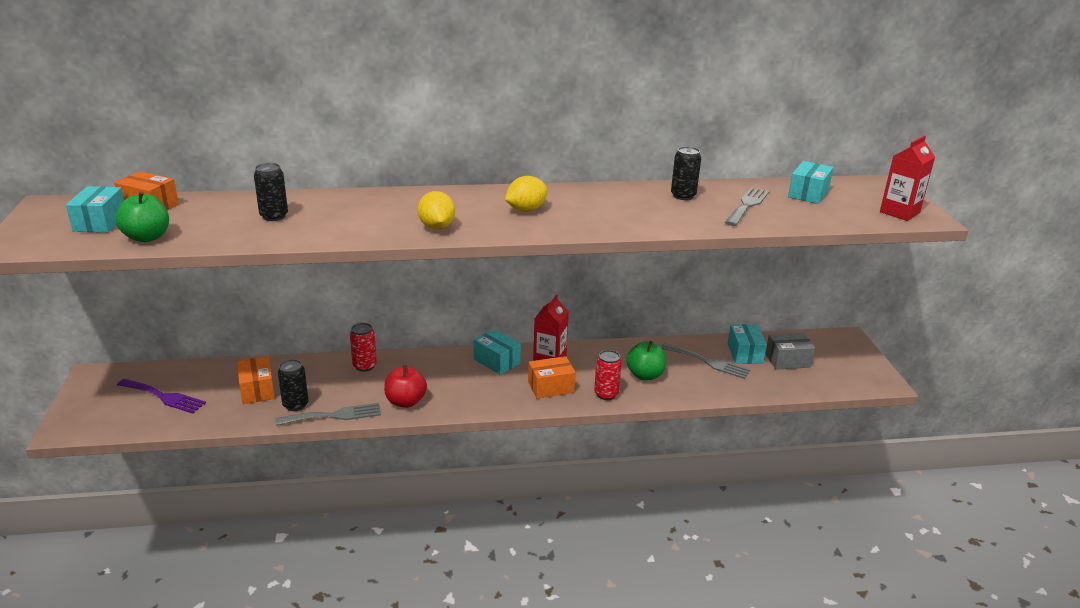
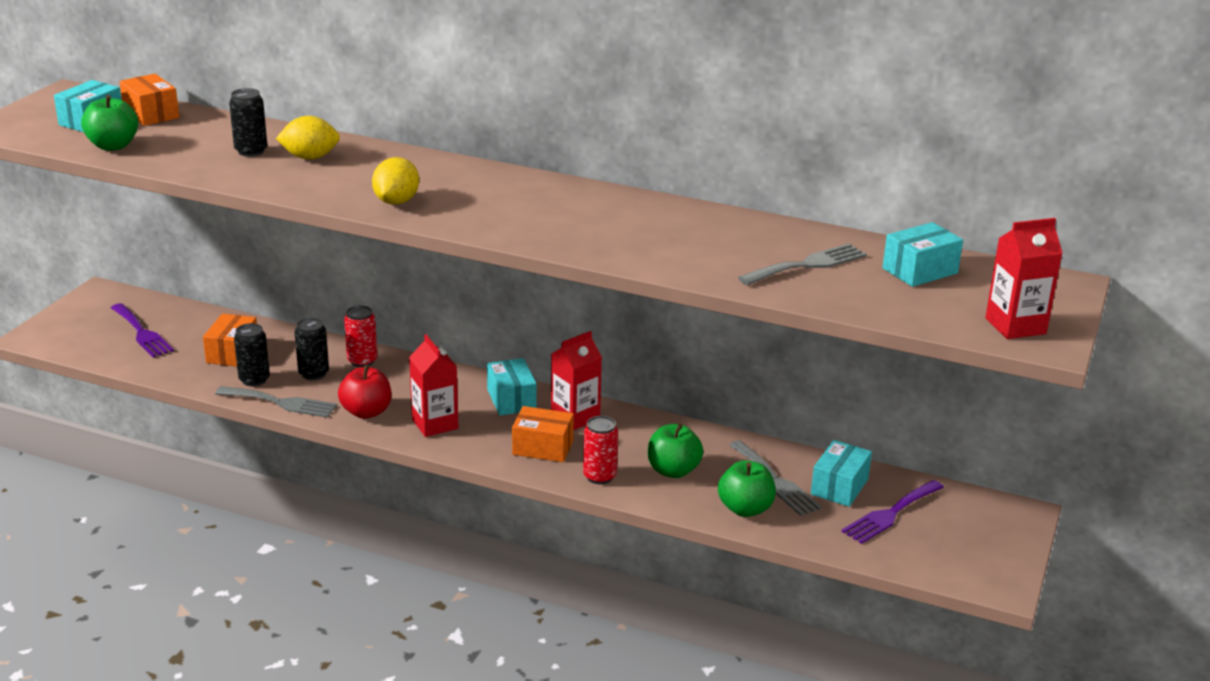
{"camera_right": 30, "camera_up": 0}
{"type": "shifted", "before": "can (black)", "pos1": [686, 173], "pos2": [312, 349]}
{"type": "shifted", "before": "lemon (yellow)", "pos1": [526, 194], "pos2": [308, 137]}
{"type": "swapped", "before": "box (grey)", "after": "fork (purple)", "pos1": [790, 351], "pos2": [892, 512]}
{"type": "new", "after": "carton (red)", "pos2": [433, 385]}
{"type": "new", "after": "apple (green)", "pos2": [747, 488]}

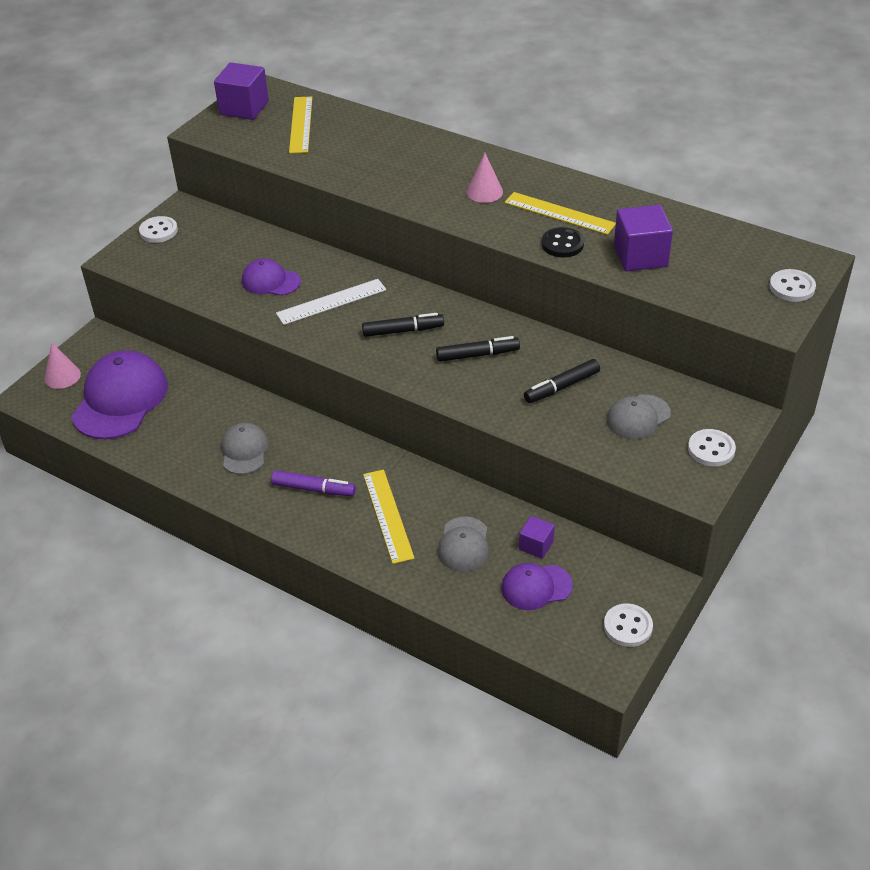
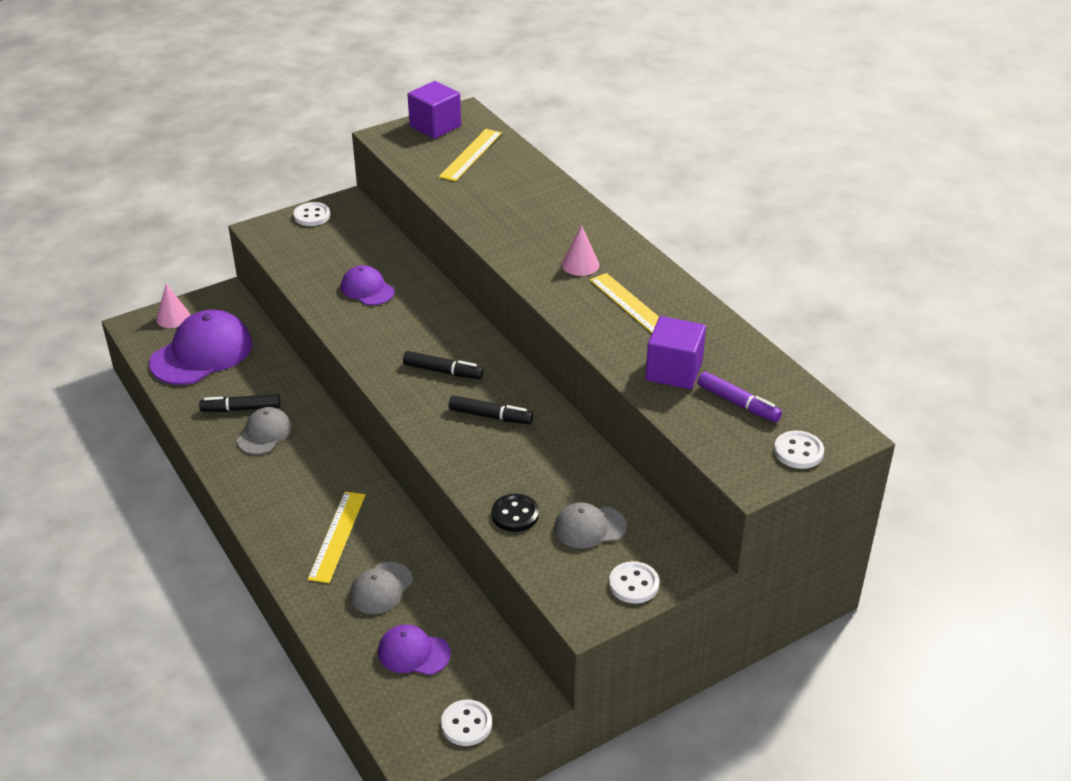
{"camera_right": 25, "camera_up": -5}
{"type": "shifted", "before": "button (black)", "pos1": [562, 242], "pos2": [515, 513]}
{"type": "gone", "before": "ruler (white)", "pos1": [331, 302]}
{"type": "shifted", "before": "marker (black)", "pos1": [562, 381], "pos2": [239, 403]}
{"type": "shifted", "before": "marker (purple)", "pos1": [313, 483], "pos2": [740, 397]}
{"type": "gone", "before": "cube (purple)", "pos1": [537, 537]}

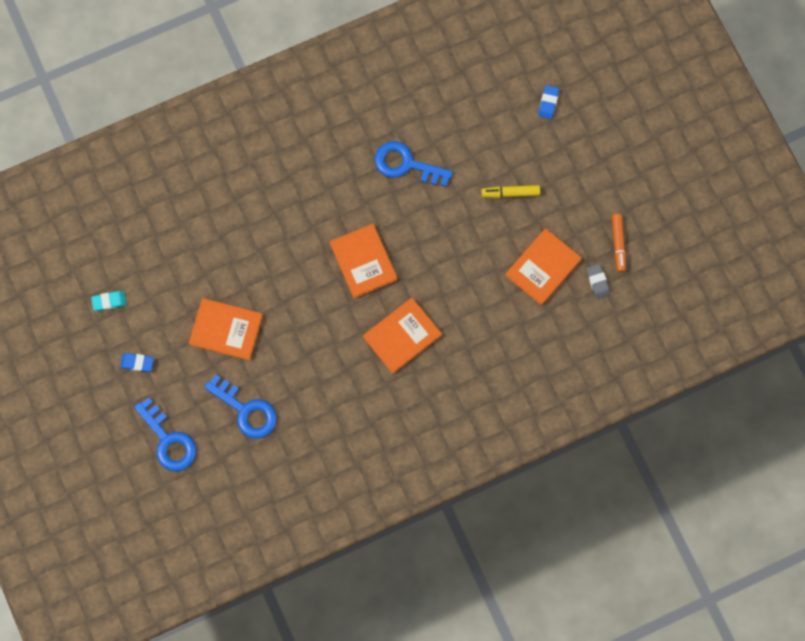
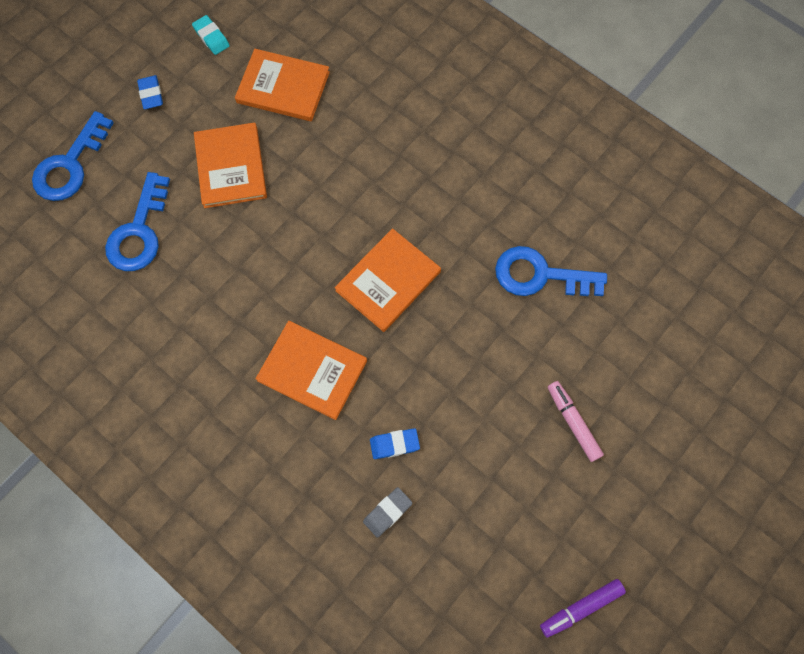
{"camera_right": 65, "camera_up": -5}
{"type": "shifted", "before": "eraser (blue)", "pos1": [548, 102], "pos2": [395, 443]}
{"type": "rotated", "before": "key (blue)", "pos1": [414, 164], "pos2": [551, 271], "turn": -75}
{"type": "repainted", "before": "marker (yellow)", "after": "marker (pink)", "pos1": [511, 191], "pos2": [576, 421]}
{"type": "repainted", "before": "marker (orange)", "after": "marker (purple)", "pos1": [619, 243], "pos2": [583, 608]}
{"type": "shifted", "before": "book (orange)", "pos1": [543, 266], "pos2": [282, 85]}
{"type": "shifted", "before": "eraser (grey)", "pos1": [598, 281], "pos2": [387, 512]}

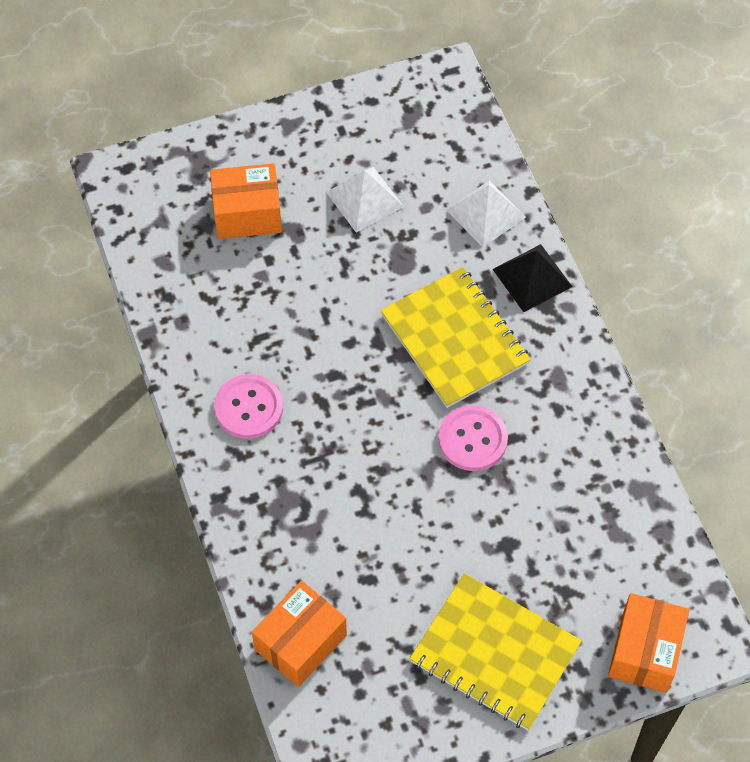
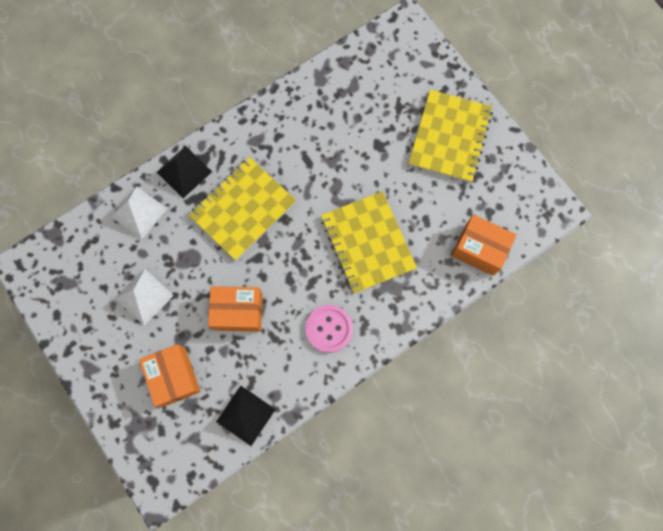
{"camera_right": -105, "camera_up": 15}
{"type": "gone", "before": "button (pink)", "pos1": [473, 438]}
{"type": "shifted", "before": "box (orange)", "pos1": [648, 643], "pos2": [235, 309]}
{"type": "new", "after": "notebook (yellow)", "pos2": [369, 242]}
{"type": "new", "after": "pyramid (black)", "pos2": [246, 416]}

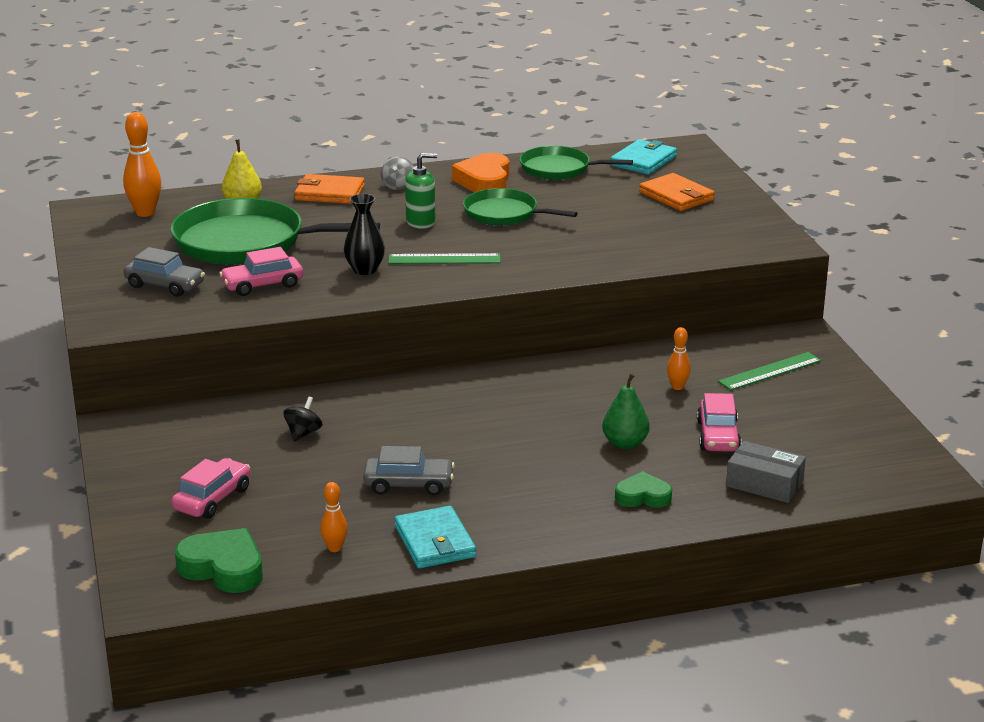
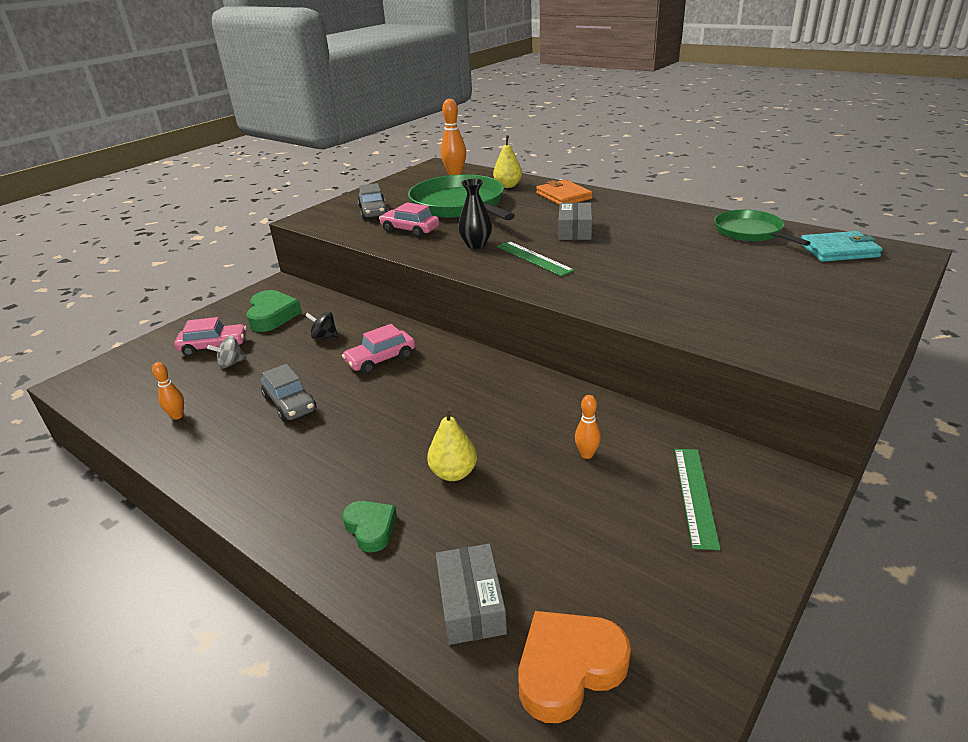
{"camera_right": 55, "camera_up": 5}
{"type": "swapped", "before": "soap dispenser (green)", "after": "box (grey)", "pos1": [421, 191], "pos2": [575, 221]}
{"type": "shifted", "before": "heart (orange)", "pos1": [480, 172], "pos2": [574, 667]}
{"type": "shifted", "before": "spinning top (grey)", "pos1": [397, 173], "pos2": [227, 352]}
{"type": "gone", "before": "wallet (orange)", "pos1": [677, 192]}
{"type": "gone", "before": "pan (green)", "pos1": [520, 207]}
{"type": "rotated", "before": "ruler (green)", "pos1": [769, 371], "pos2": [698, 499], "turn": 75}
{"type": "repainted", "before": "pear (green)", "after": "pear (yellow)", "pos1": [626, 411], "pos2": [452, 444]}
{"type": "shifted", "before": "car (pink)", "pos1": [719, 422], "pos2": [378, 349]}
{"type": "rotated", "before": "spinning top (black)", "pos1": [302, 419], "pos2": [321, 325], "turn": -150}
{"type": "gone", "before": "wallet (turquoise)", "pos1": [435, 537]}
{"type": "shifted", "before": "heart (green)", "pos1": [219, 560], "pos2": [274, 311]}

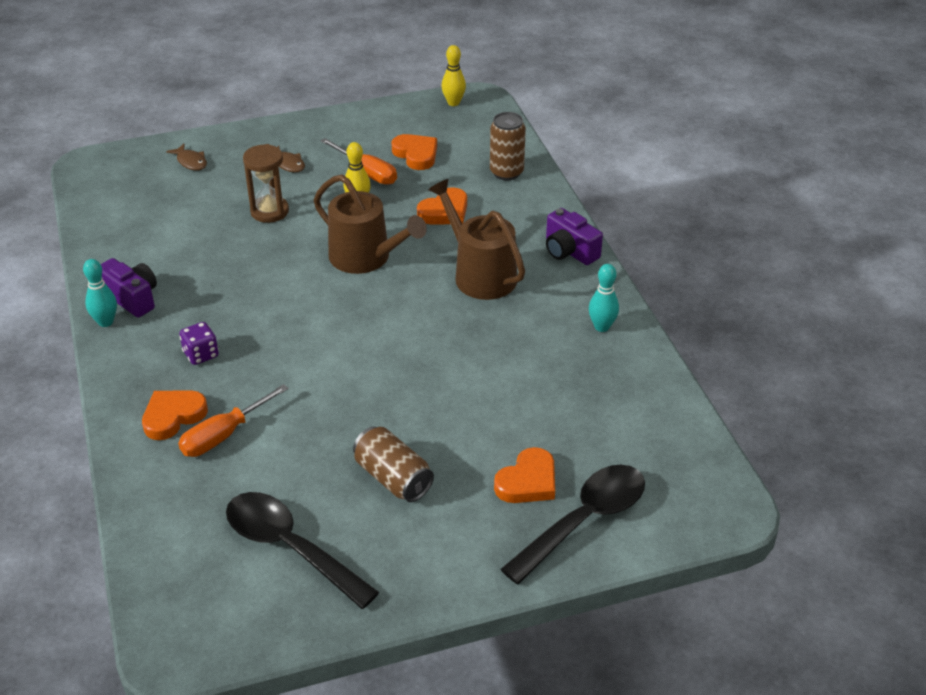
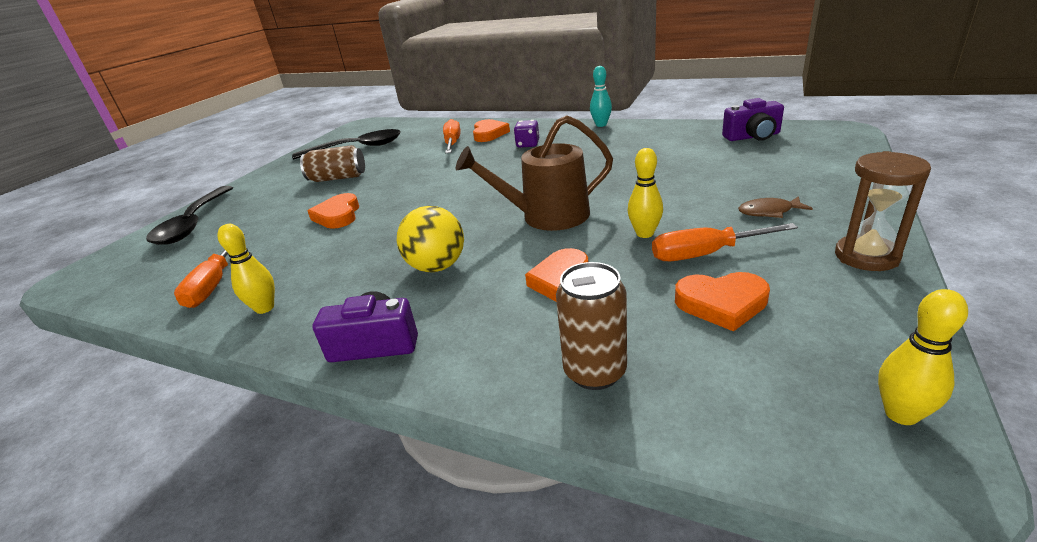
{"camera_right": 135, "camera_up": -10}
{"type": "gone", "before": "fish (brown)", "pos1": [186, 157]}
{"type": "shifted", "before": "hourglass (brown)", "pos1": [266, 183], "pos2": [883, 211]}
{"type": "swapped", "before": "watering can (brown)", "after": "ball (yellow)", "pos1": [476, 239], "pos2": [430, 239]}
{"type": "shifted", "before": "camera (purple)", "pos1": [129, 288], "pos2": [753, 119]}
{"type": "repainted", "before": "bowling pin (turquoise)", "after": "bowling pin (yellow)", "pos1": [604, 298], "pos2": [246, 269]}
{"type": "shifted", "before": "heart (orange)", "pos1": [524, 475], "pos2": [333, 211]}
{"type": "new", "after": "screwdriver (orange)", "pos2": [209, 271]}

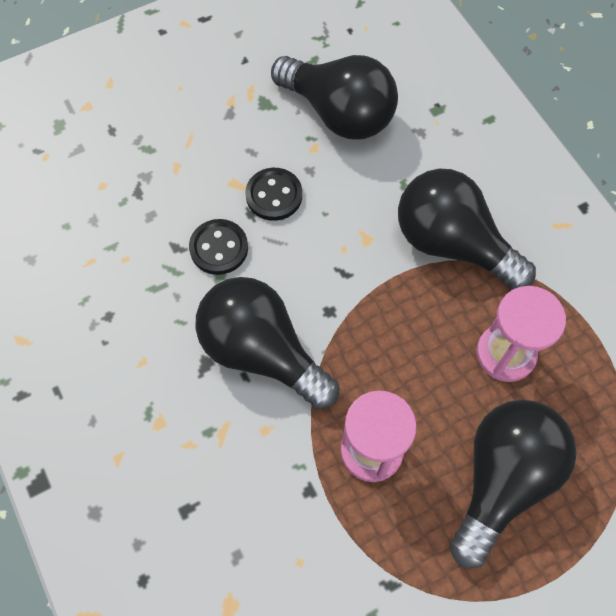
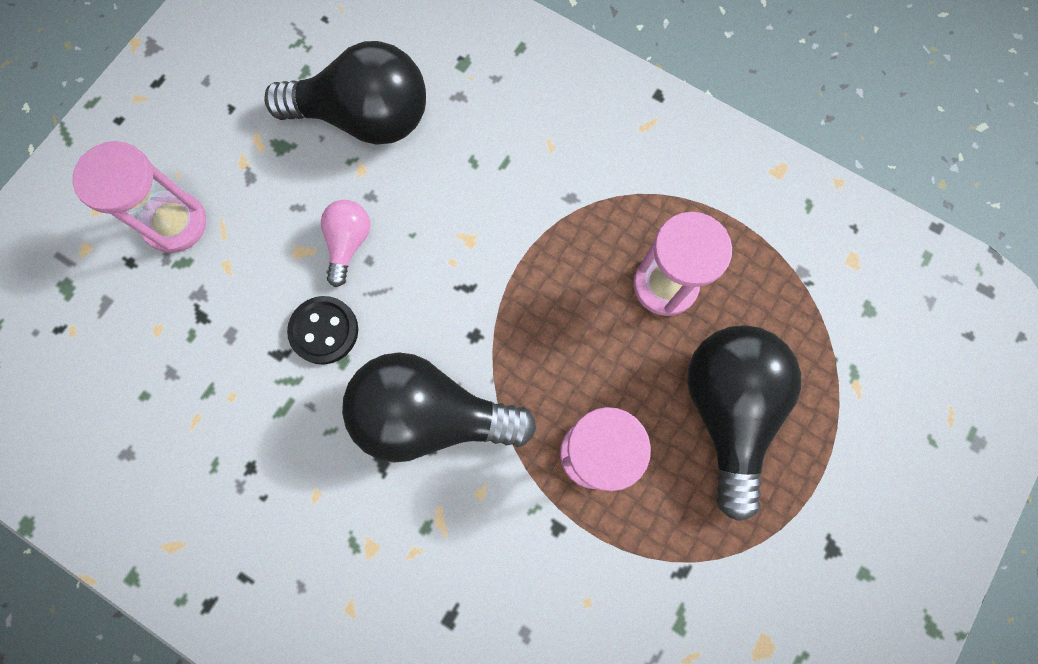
{"camera_right": -30, "camera_up": 10}
{"type": "swapped", "before": "button (black)", "after": "light bulb (pink)", "pos1": [273, 194], "pos2": [345, 243]}
{"type": "gone", "before": "light bulb (black)", "pos1": [467, 229]}
{"type": "new", "after": "hourglass (pink)", "pos2": [139, 197]}

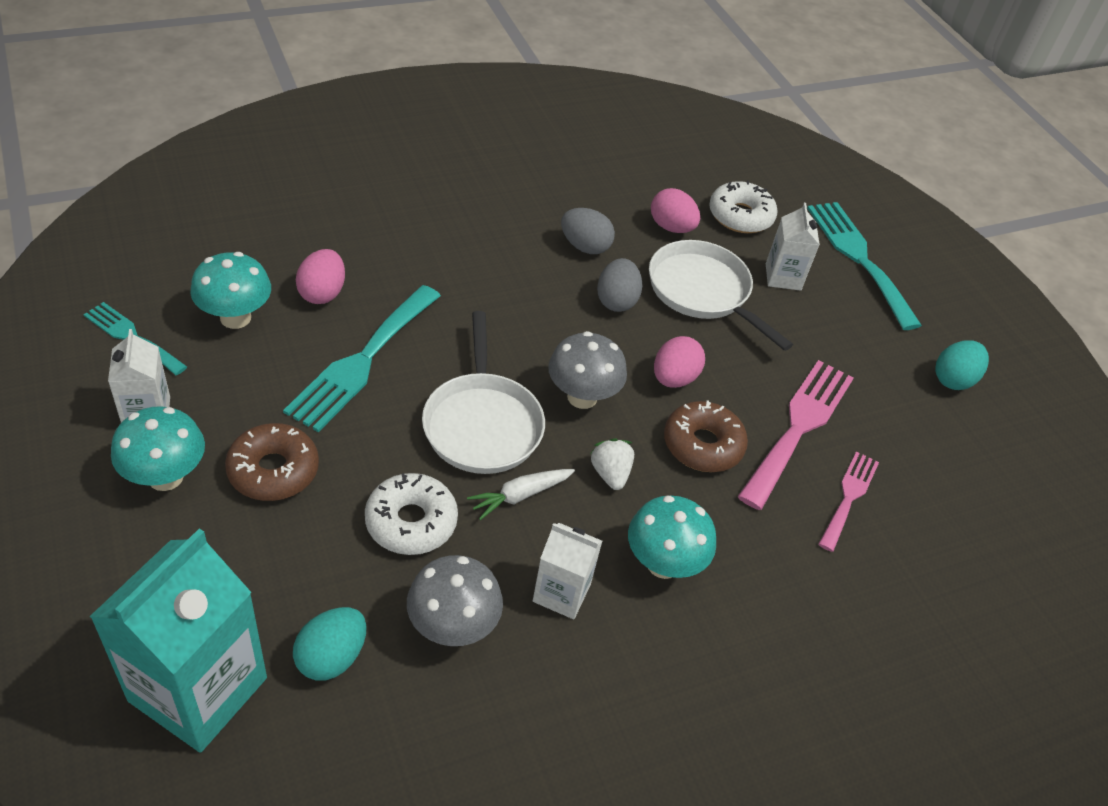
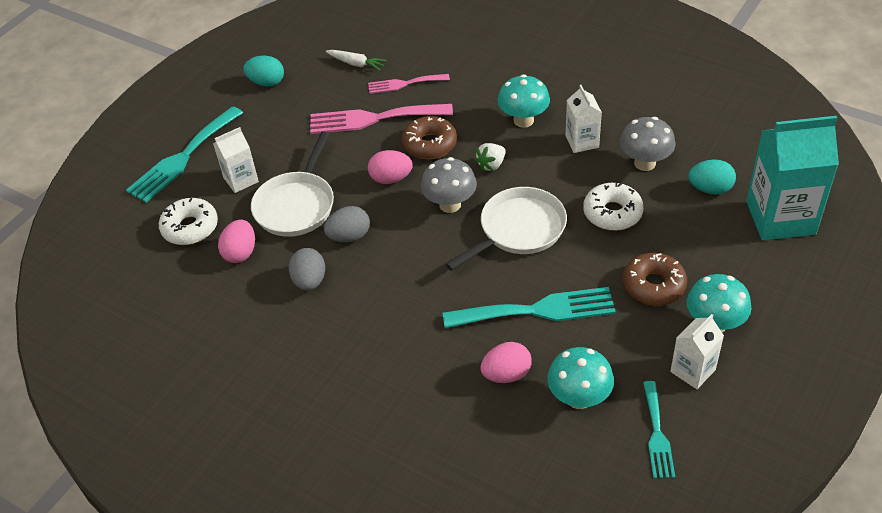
{"camera_right": -115, "camera_up": 0}
{"type": "shifted", "before": "carrot (white)", "pos1": [521, 494], "pos2": [356, 60]}

